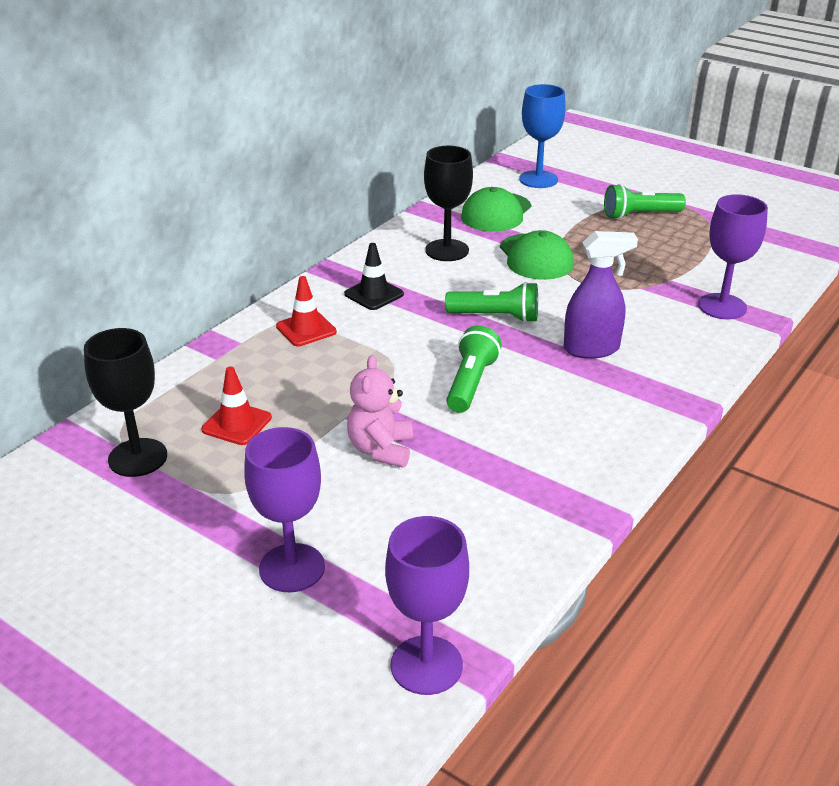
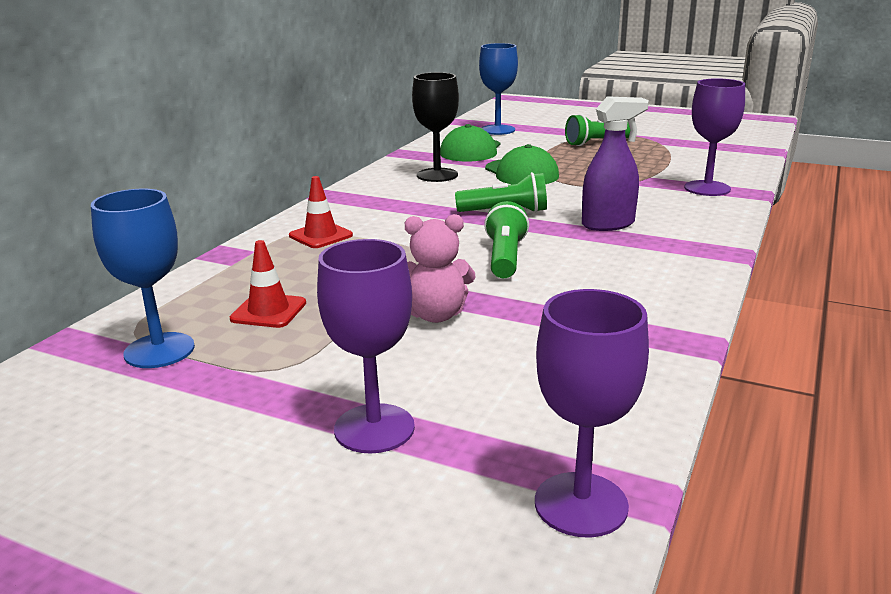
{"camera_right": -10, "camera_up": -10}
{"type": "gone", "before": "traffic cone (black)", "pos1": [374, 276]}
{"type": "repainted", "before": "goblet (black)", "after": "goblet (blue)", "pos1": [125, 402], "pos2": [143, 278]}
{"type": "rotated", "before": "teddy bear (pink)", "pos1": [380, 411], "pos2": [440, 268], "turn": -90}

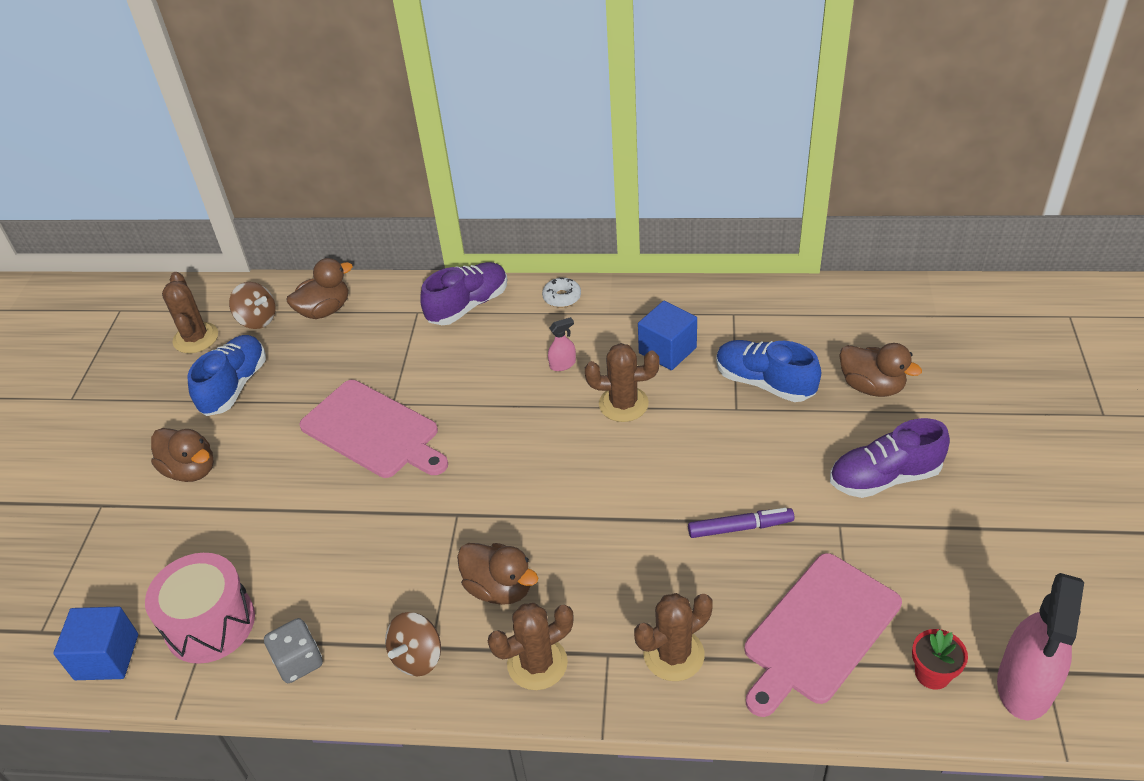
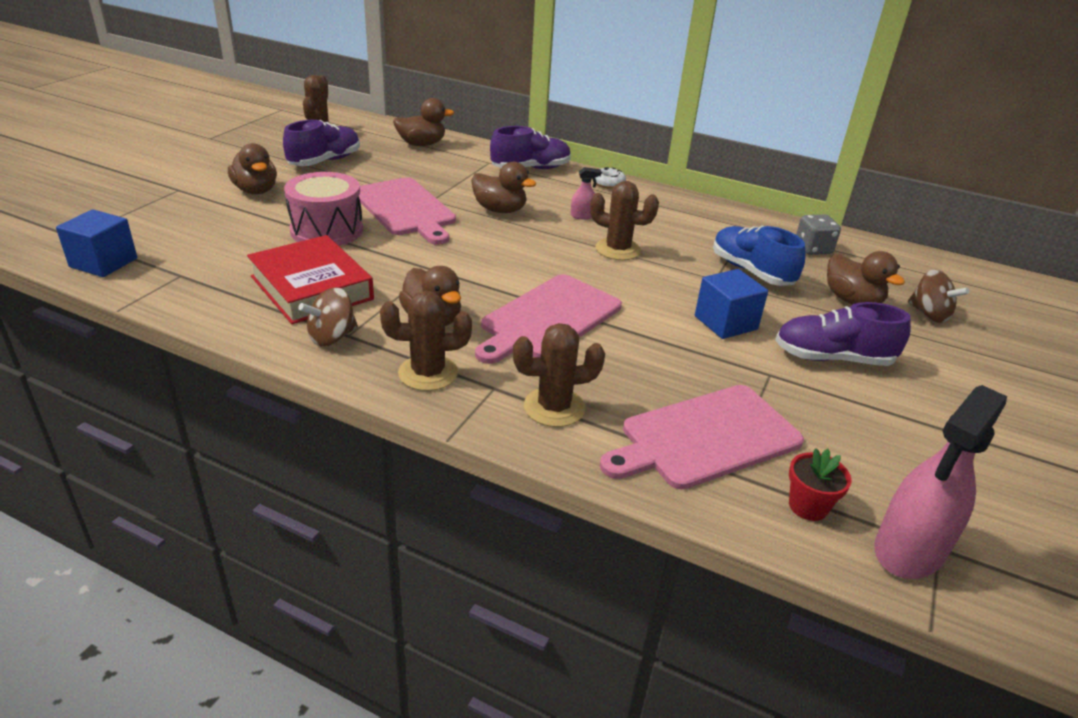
{"camera_right": 15, "camera_up": -10}
{"type": "shifted", "before": "spinning top (brown)", "pos1": [252, 305], "pos2": [939, 296]}
{"type": "shifted", "before": "cube (blue)", "pos1": [667, 335], "pos2": [731, 304]}
{"type": "repainted", "before": "shoe (blue)", "after": "shoe (purple)", "pos1": [226, 375], "pos2": [321, 143]}
{"type": "gone", "before": "marker (purple)", "pos1": [741, 523]}
{"type": "shifted", "before": "drum (pink)", "pos1": [200, 608], "pos2": [323, 209]}
{"type": "shifted", "before": "dice (grey)", "pos1": [293, 650], "pos2": [818, 235]}
{"type": "new", "after": "duck (brown)", "pos2": [503, 187]}
{"type": "new", "after": "book (red)", "pos2": [310, 279]}
{"type": "new", "after": "cutting board (pink)", "pos2": [548, 319]}

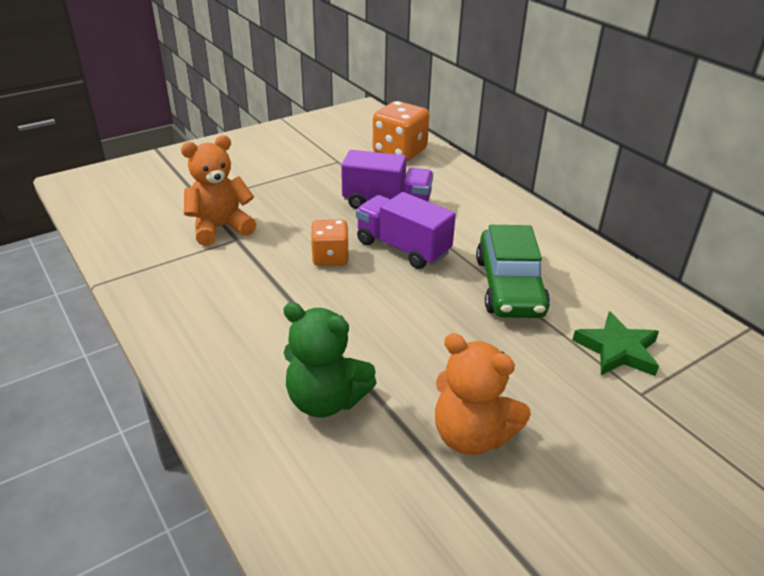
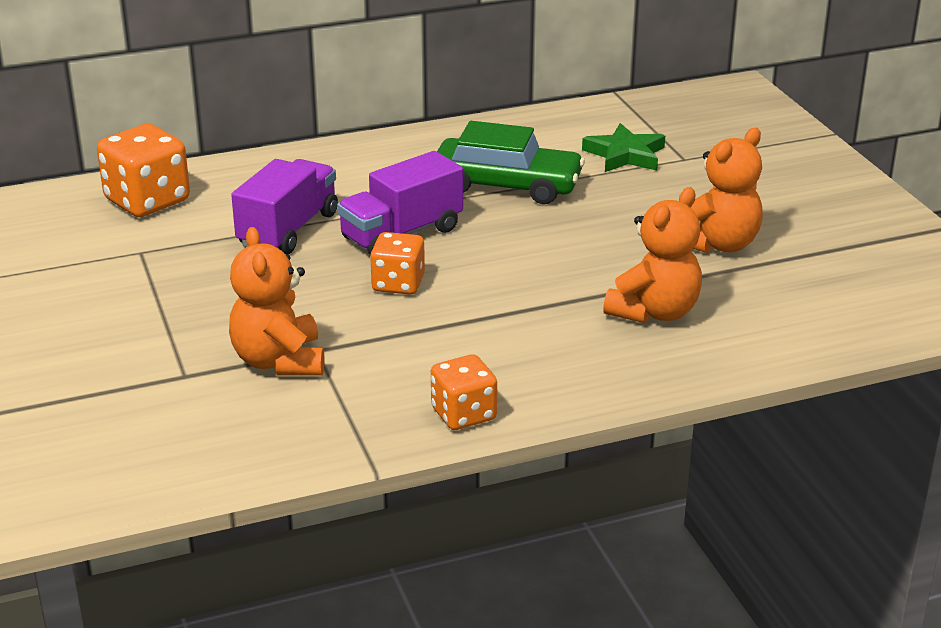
{"camera_right": -75, "camera_up": -5}
{"type": "repainted", "before": "teddy bear (green)", "after": "teddy bear (orange)", "pos1": [330, 360], "pos2": [652, 255]}
{"type": "new", "after": "dice (orange)", "pos2": [464, 392]}

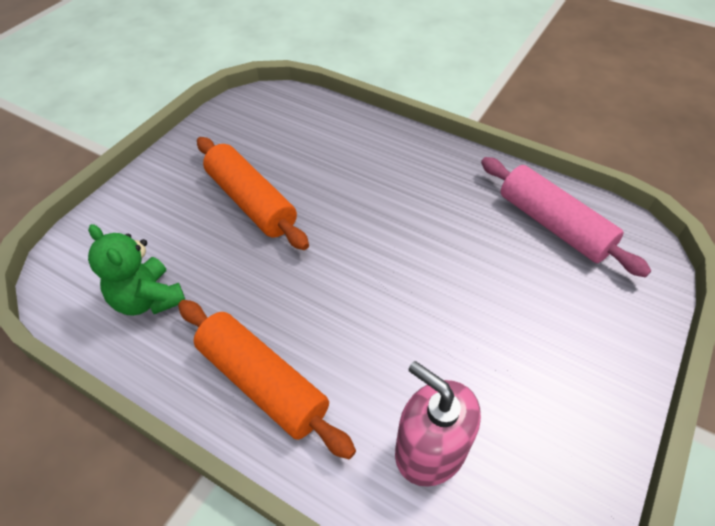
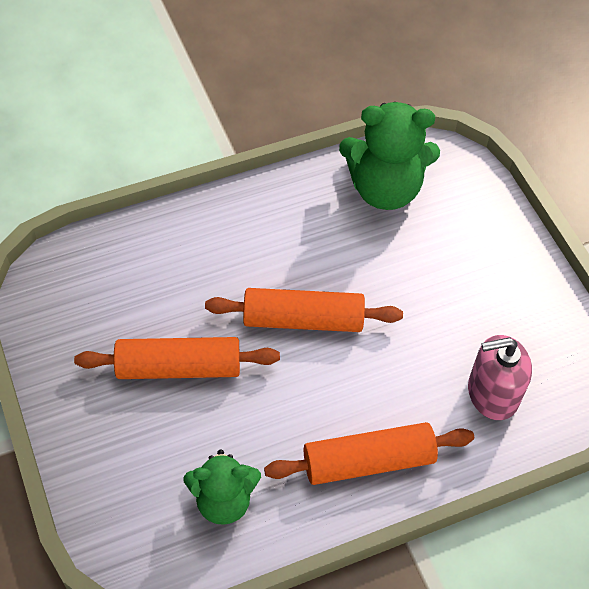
{"camera_right": -55, "camera_up": 5}
{"type": "swapped", "before": "rolling pin (pink)", "after": "teddy bear (green)", "pos1": [566, 217], "pos2": [389, 156]}
{"type": "new", "after": "rolling pin (orange)", "pos2": [304, 310]}

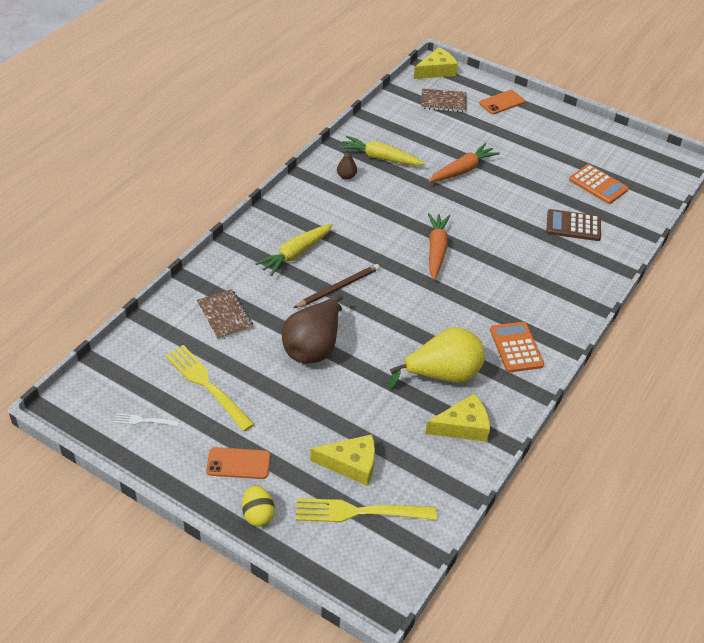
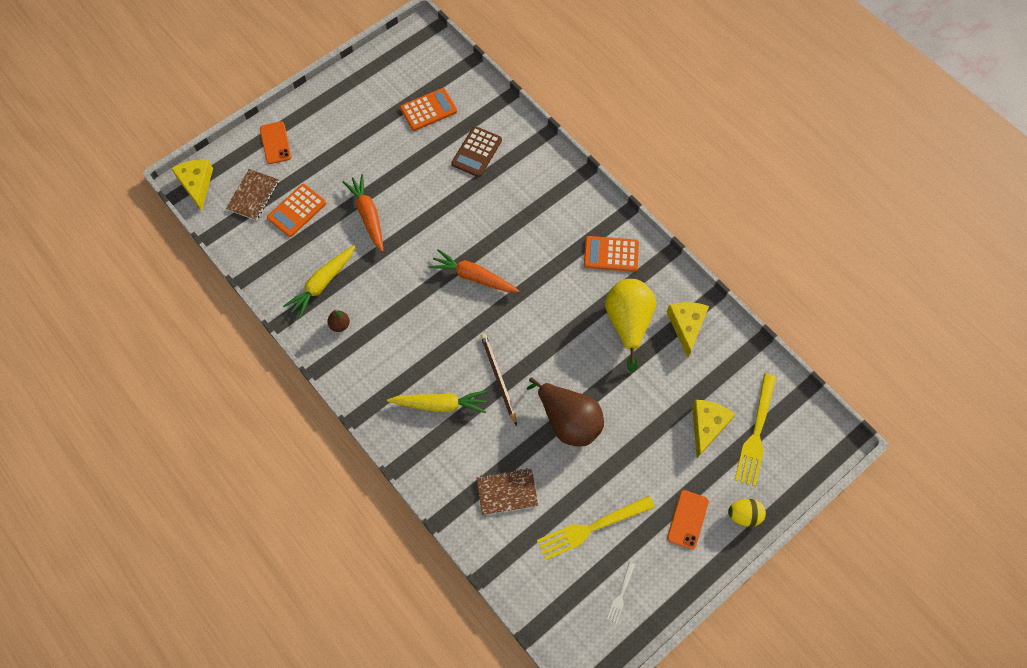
{"camera_right": -70, "camera_up": 20}
{"type": "rotated", "before": "carrot (yellow)", "pos1": [294, 249], "pos2": [437, 401], "turn": -60}
{"type": "new", "after": "calculator (orange)", "pos2": [296, 210]}

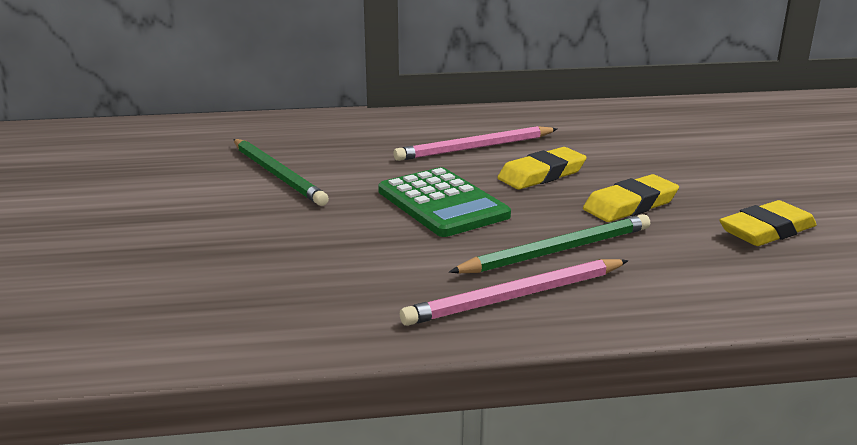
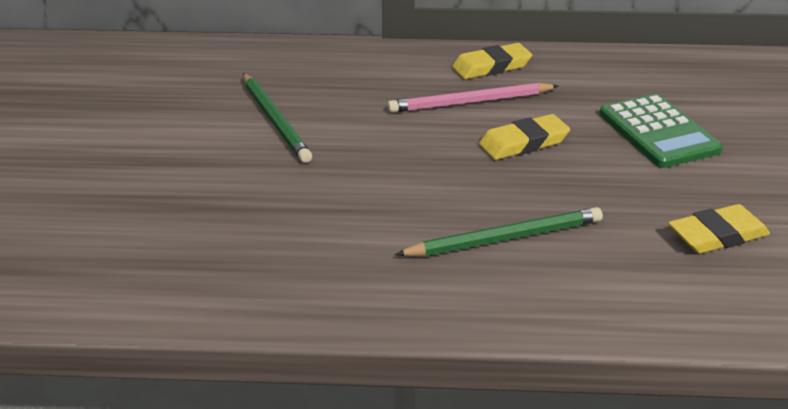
{"camera_right": 10, "camera_up": 10}
{"type": "shifted", "before": "calculator (green)", "pos1": [444, 202], "pos2": [661, 131]}
{"type": "shifted", "before": "eraser (yellow)", "pos1": [631, 198], "pos2": [492, 61]}
{"type": "gone", "before": "pencil (pink)", "pos1": [514, 292]}

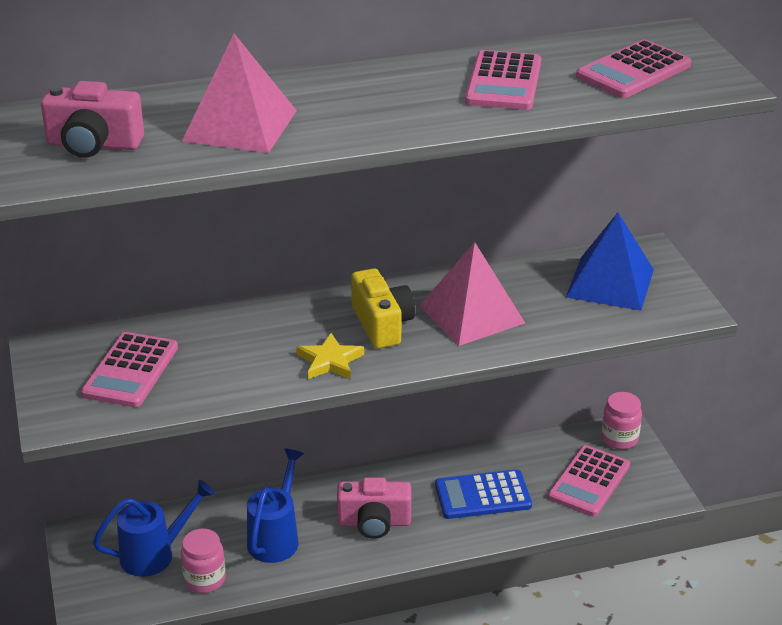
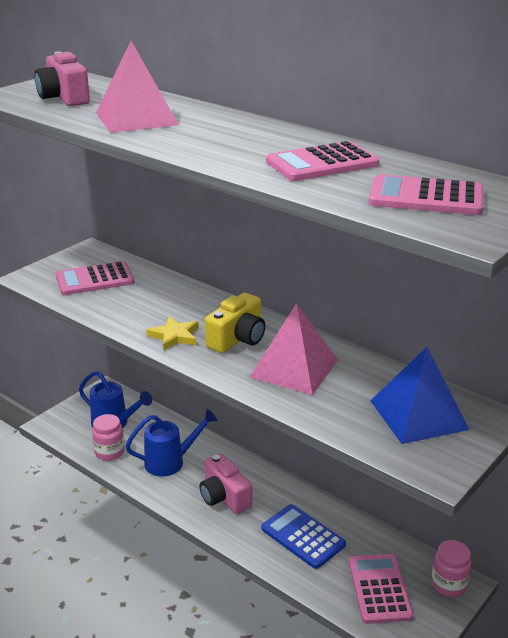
{"camera_right": 55, "camera_up": -5}
{"type": "rotated", "before": "calculator (pink)", "pos1": [589, 480], "pos2": [381, 589], "turn": 90}

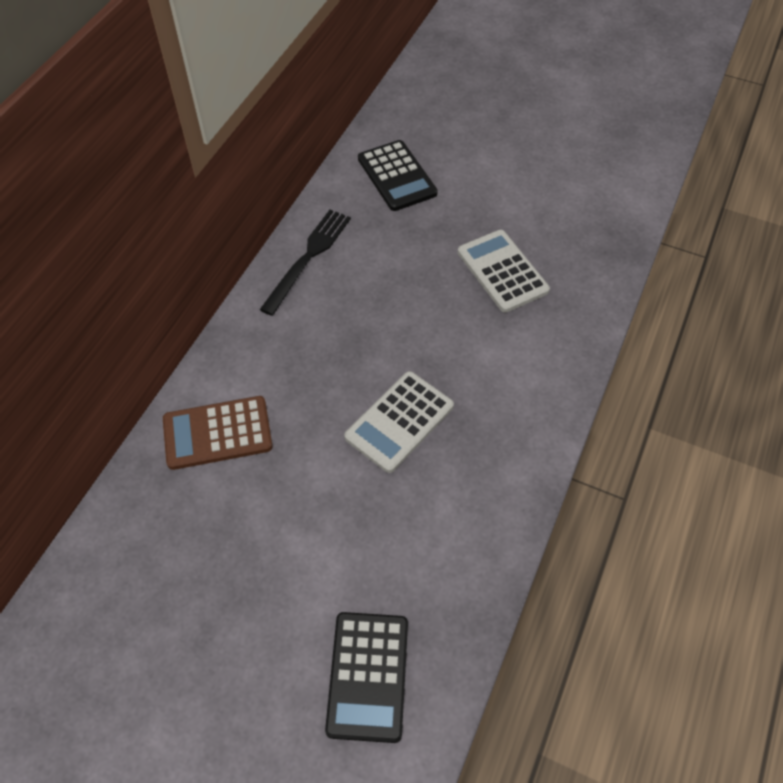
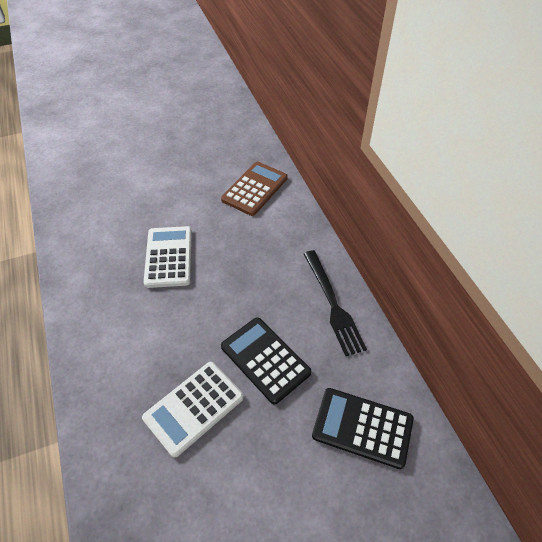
{"camera_right": 135, "camera_up": -5}
{"type": "rotated", "before": "calculator (white)", "pos1": [504, 271], "pos2": [193, 410], "turn": 120}
{"type": "shifted", "before": "calculator (black)", "pos1": [366, 677], "pos2": [266, 360]}

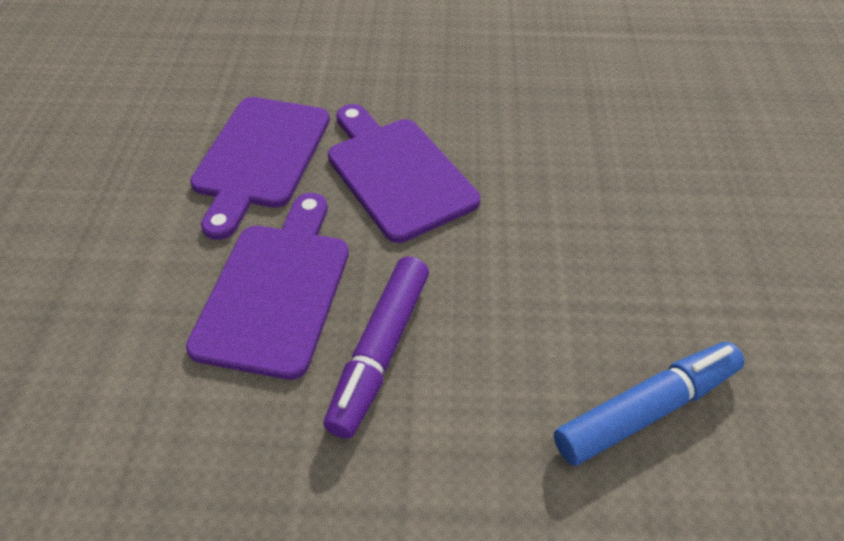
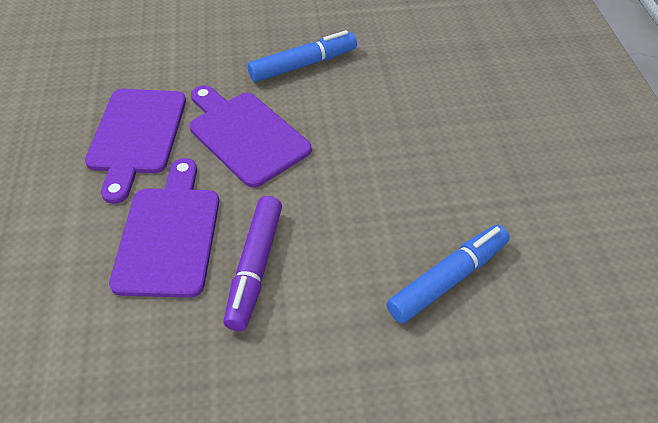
{"camera_right": -10, "camera_up": 0}
{"type": "new", "after": "marker (blue)", "pos2": [302, 56]}

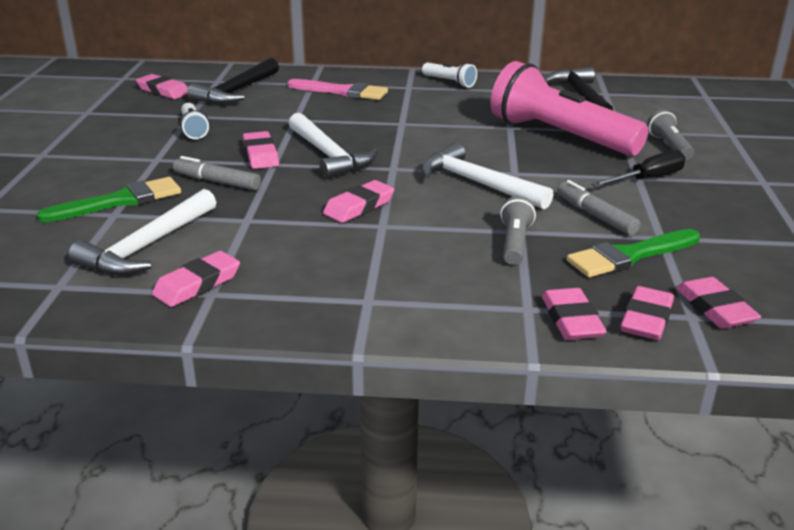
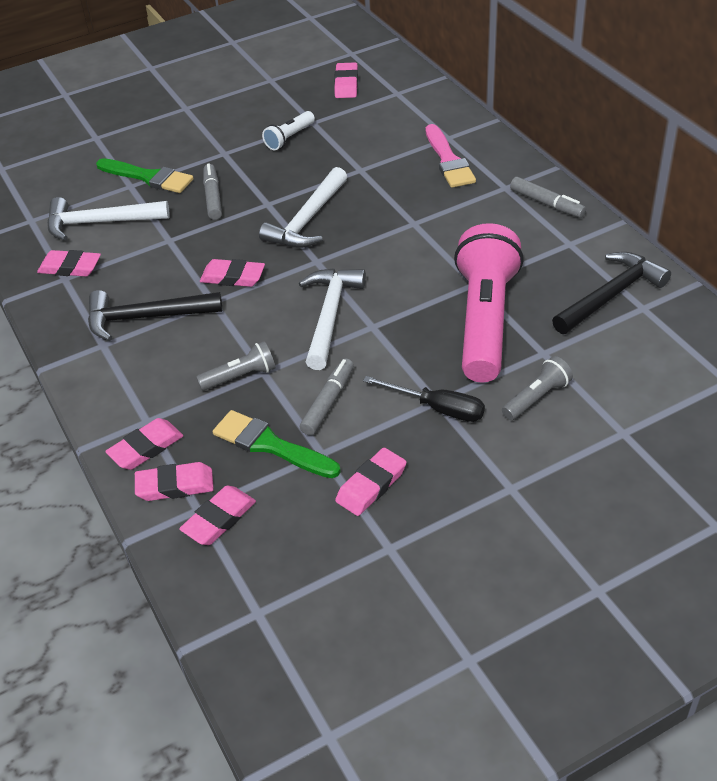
{"camera_right": 60, "camera_up": 15}
{"type": "shifted", "before": "hammer (black)", "pos1": [233, 81], "pos2": [155, 315]}
{"type": "swapped", "before": "flashlight (white)", "after": "marker (grey)", "pos1": [449, 75], "pos2": [548, 197]}
{"type": "shifted", "before": "eraser (pink)", "pos1": [261, 150], "pos2": [371, 482]}

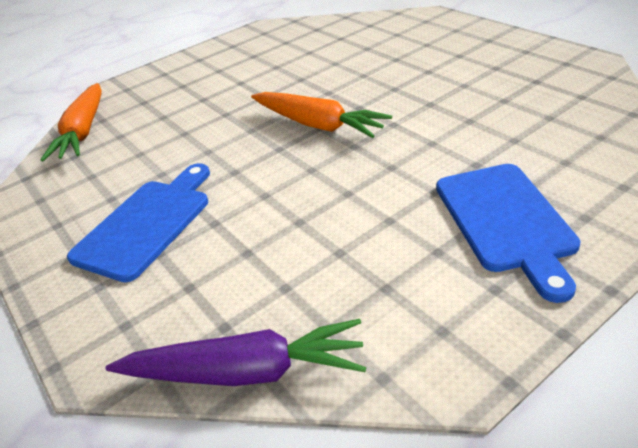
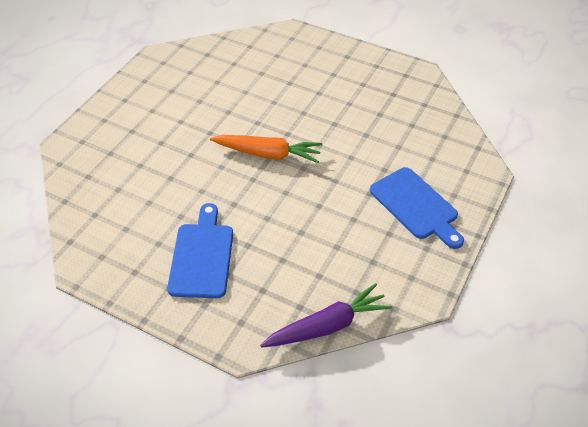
{"camera_right": -30, "camera_up": 10}
{"type": "gone", "before": "carrot (orange)", "pos1": [71, 122]}

